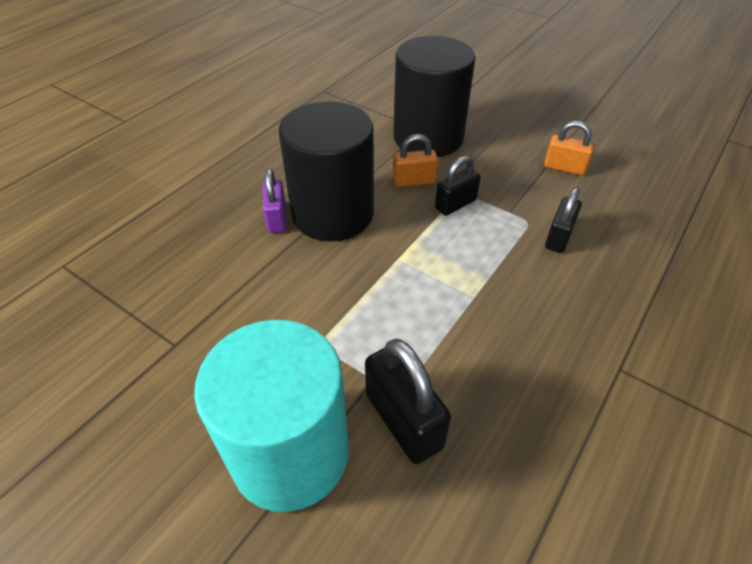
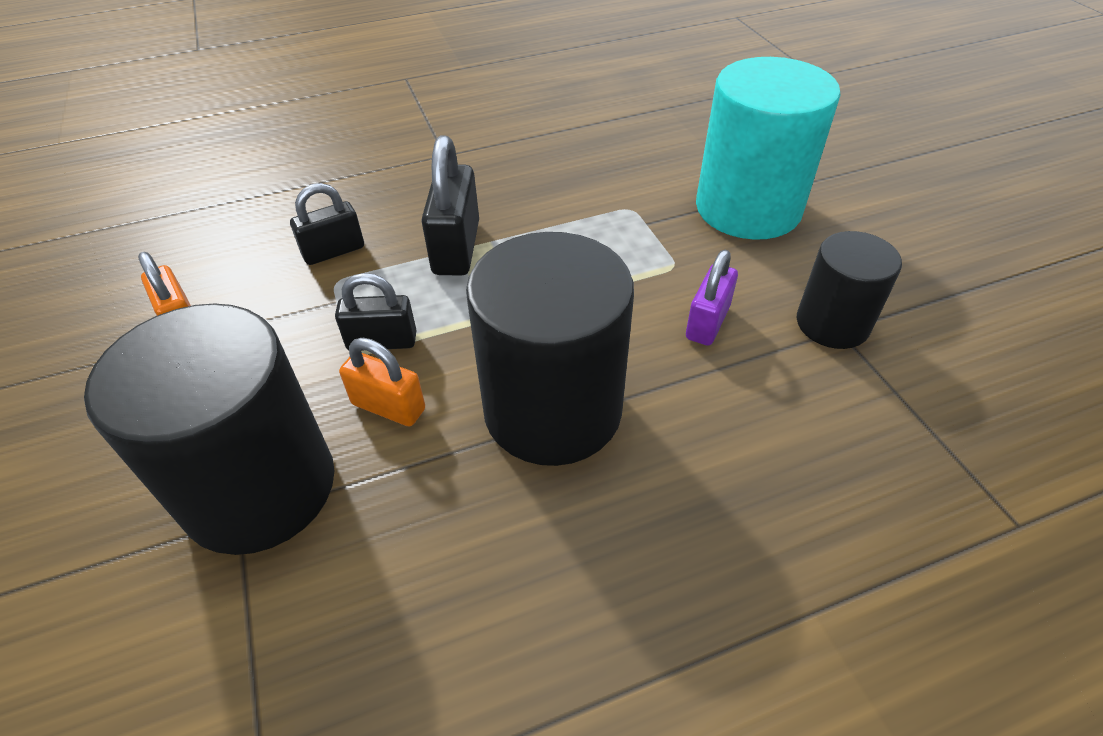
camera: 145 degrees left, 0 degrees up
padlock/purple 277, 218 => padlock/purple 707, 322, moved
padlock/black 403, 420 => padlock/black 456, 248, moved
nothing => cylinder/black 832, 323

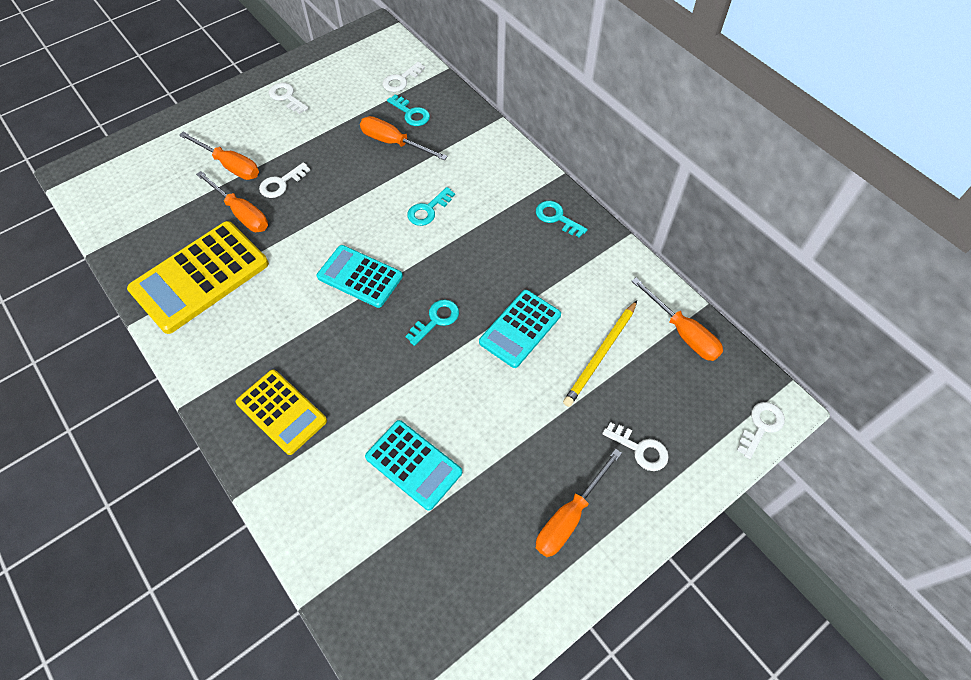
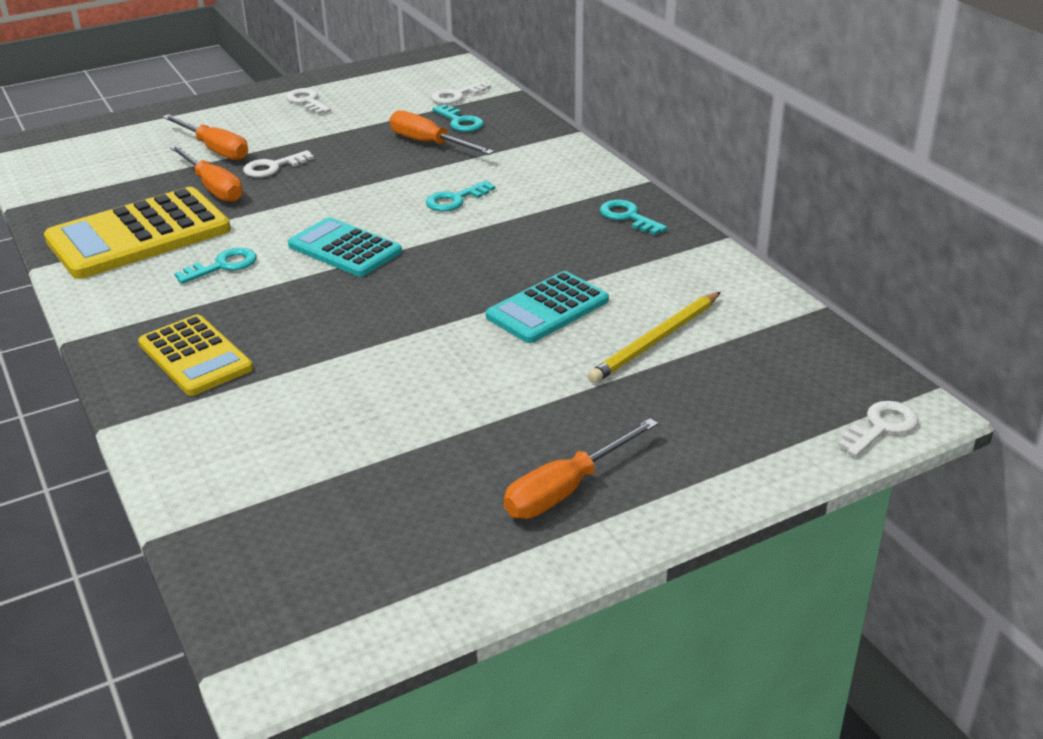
camera: 10 degrees right, 25 degrees down
calculator/turquoise 413, 464 => nothing
key/turquoise 436, 320 => key/turquoise 223, 266, moved
key/white 640, 449 => nothing
screwdriver/orange 682, 332 => nothing

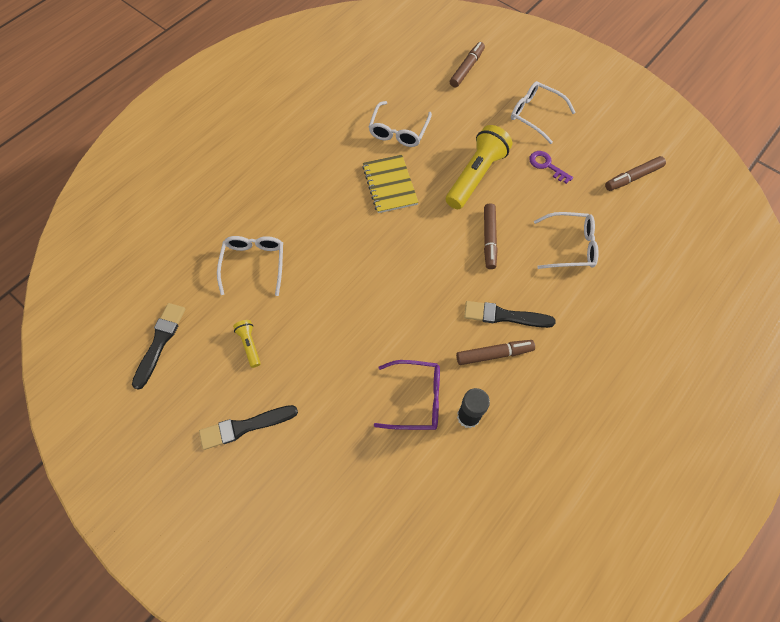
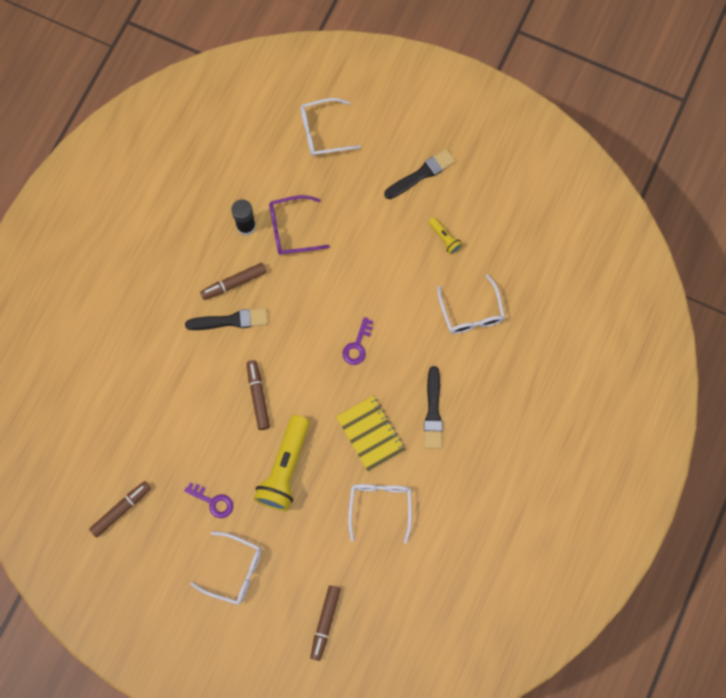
camera: 165 degrees right, 10 degrees up
brush/black 160, 342 => brush/black 433, 412, moved
glasses/white 570, 246 => glasses/white 323, 132, moved
nothing => key/purple 357, 345

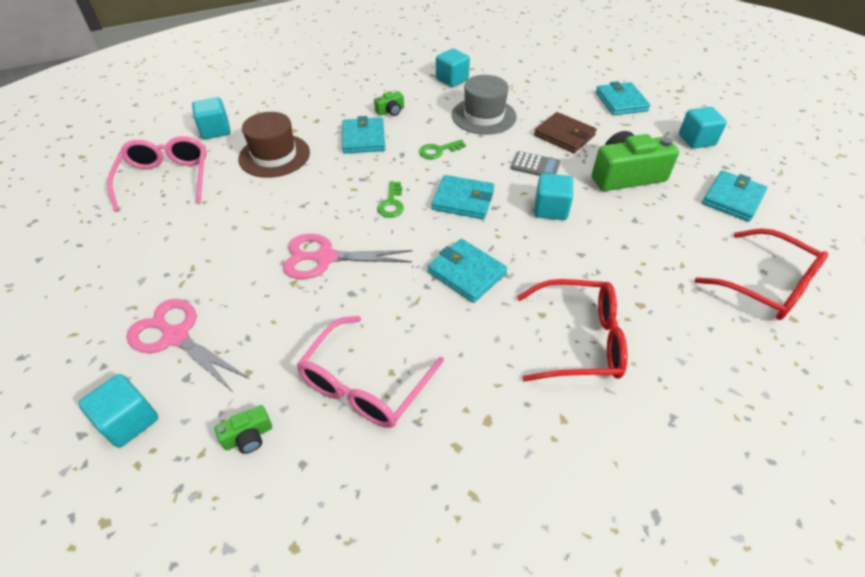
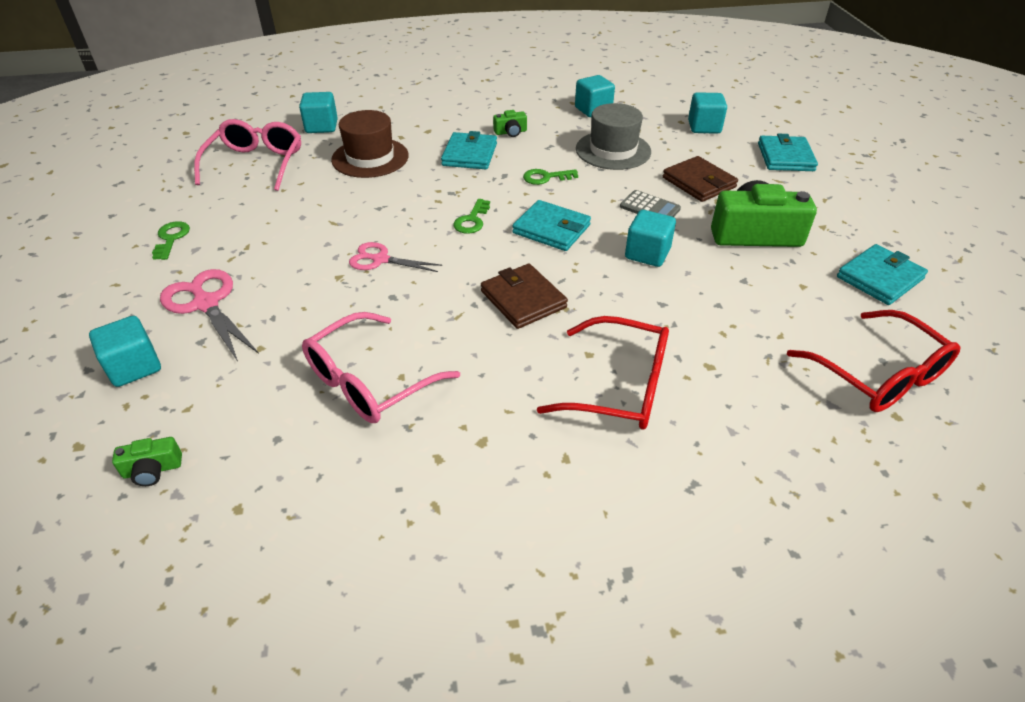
camera: 15 degrees right, 5 degrees down
camera/green 248, 436 => camera/green 152, 470, moved
scissors/pink 325, 258 => scissors/pink 380, 260, x0.67
wallet/turquoise 466, 273 => wallet/brown 523, 299
cube/turquoise 696, 140 => cube/turquoise 704, 127, moved
nothing => key/green 171, 238

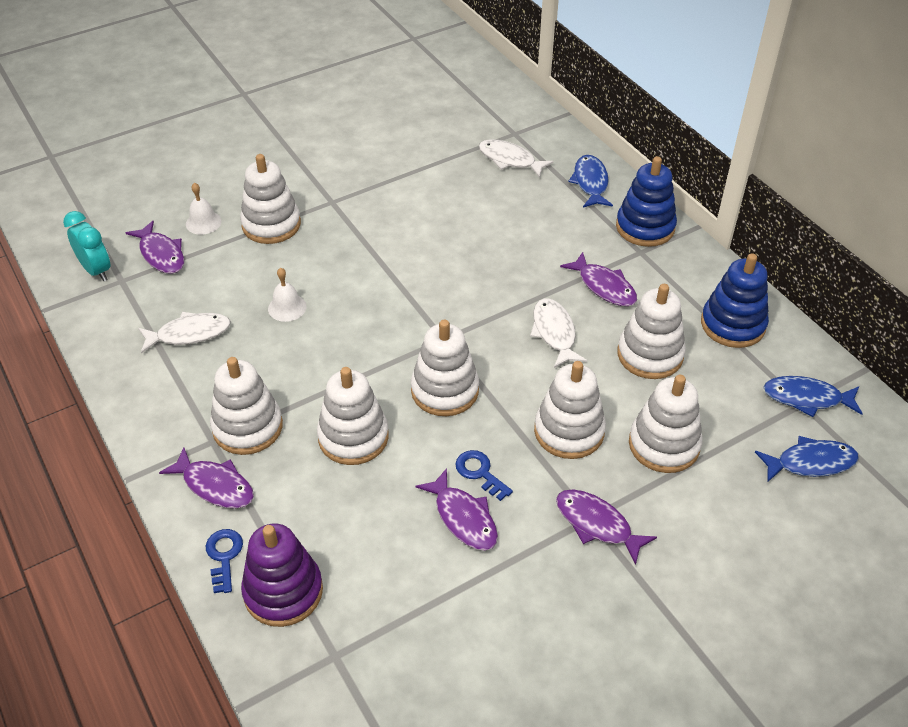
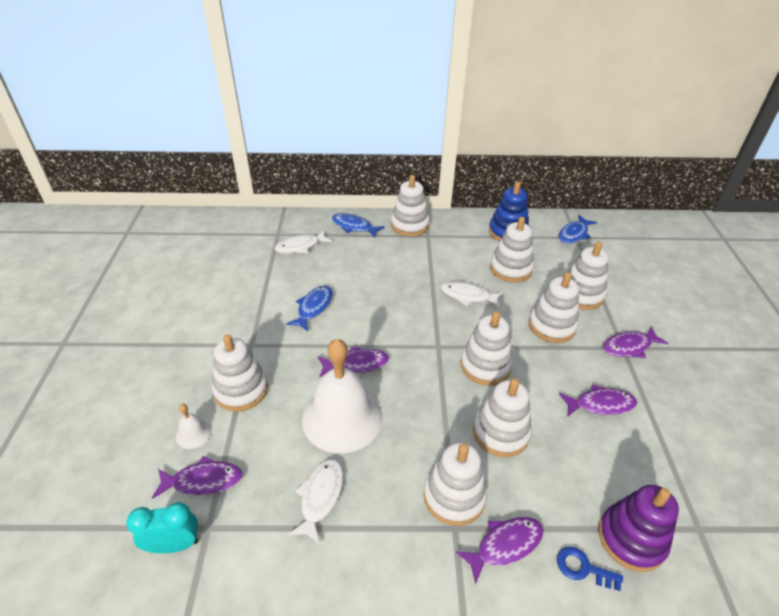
camera: 60 degrees left, 5 degrees down
bell/white 287, 307 => bell/white 342, 418, x2.40
key/blue 480, 473 => nothing
fish/purple 604, 286 => fish/purple 356, 364, moved
stacking toy/blue 645, 227 => stacking toy/white 409, 225
fish/blue 810, 463 => fish/blue 313, 308, moved

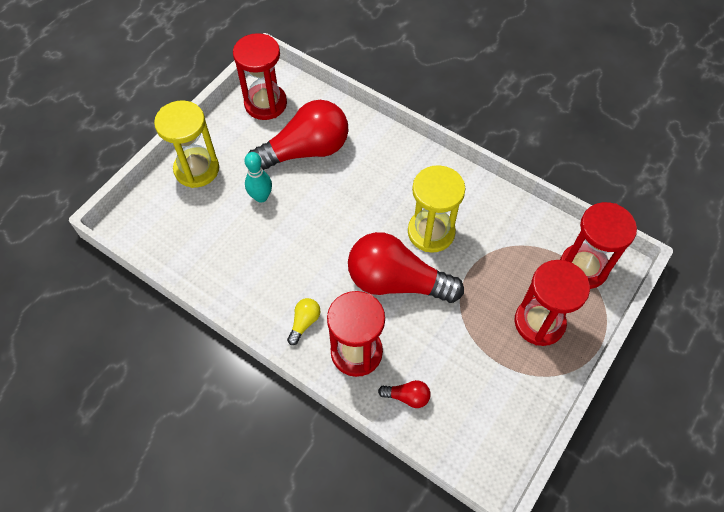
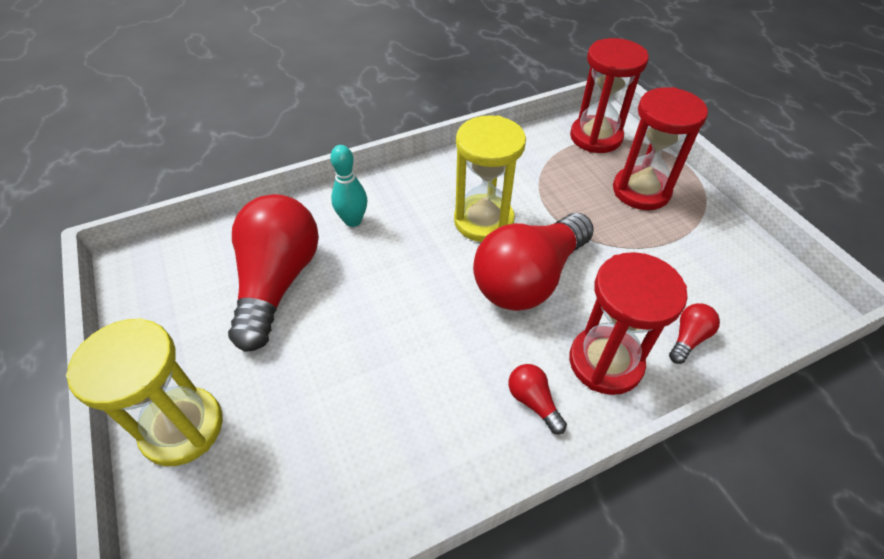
camera: 60 degrees left, 10 degrees down
hourglass/red 265, 104 => nothing
bowling pin/turquoise 261, 197 => bowling pin/turquoise 353, 220, moved
light bulb/yellow 304, 322 => light bulb/red 533, 402

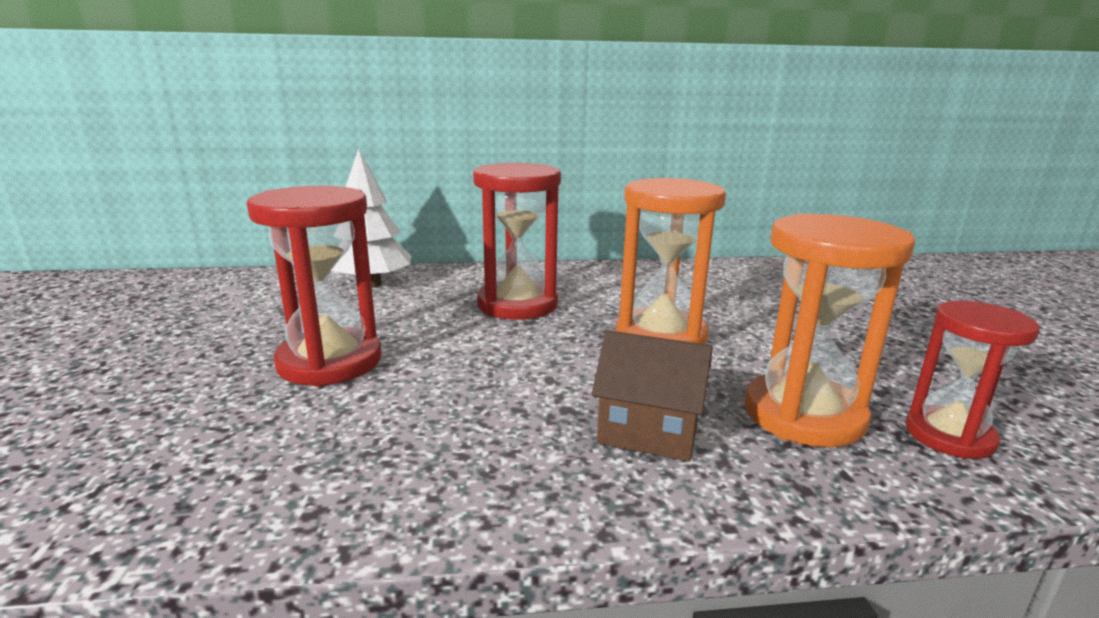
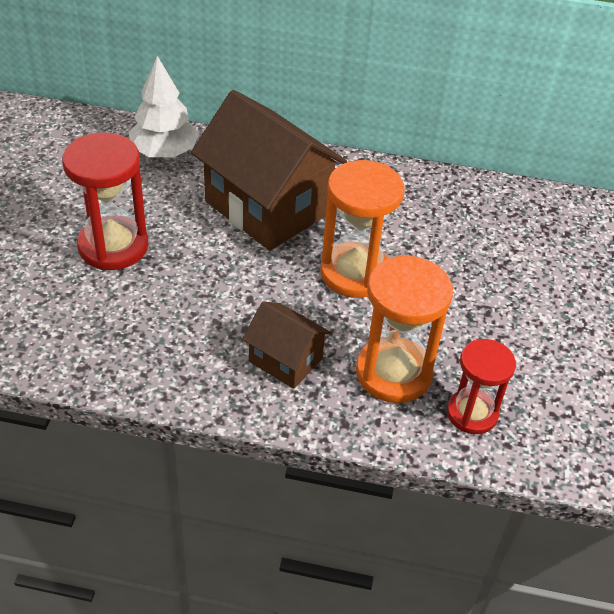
camera: 15 degrees right, 25 degrees up
hourglass/red 517, 304 => house/brown 267, 207

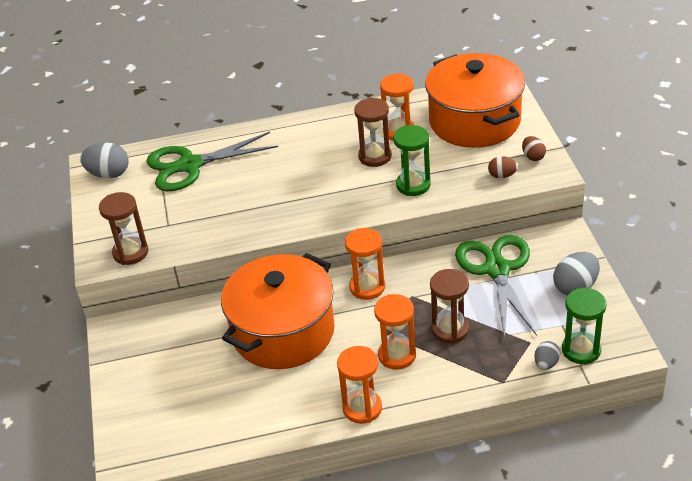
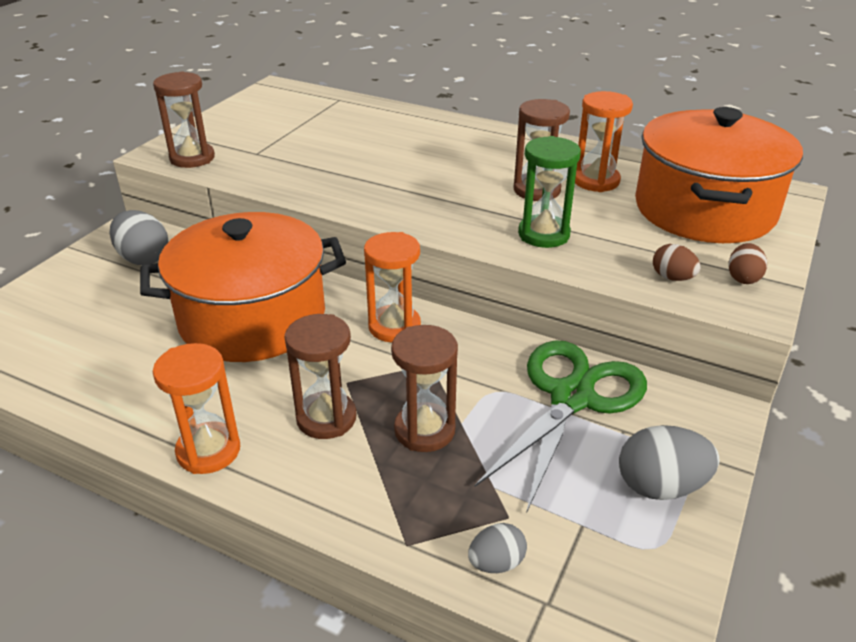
camera: 35 degrees right, 5 degrees down
egg/grey 108, 174 => egg/grey 143, 258, moved
scissors/green 190, 165 => nothing
hourglass/orange 397, 355 => hourglass/brown 326, 418
hourglass/green 581, 350 => nothing

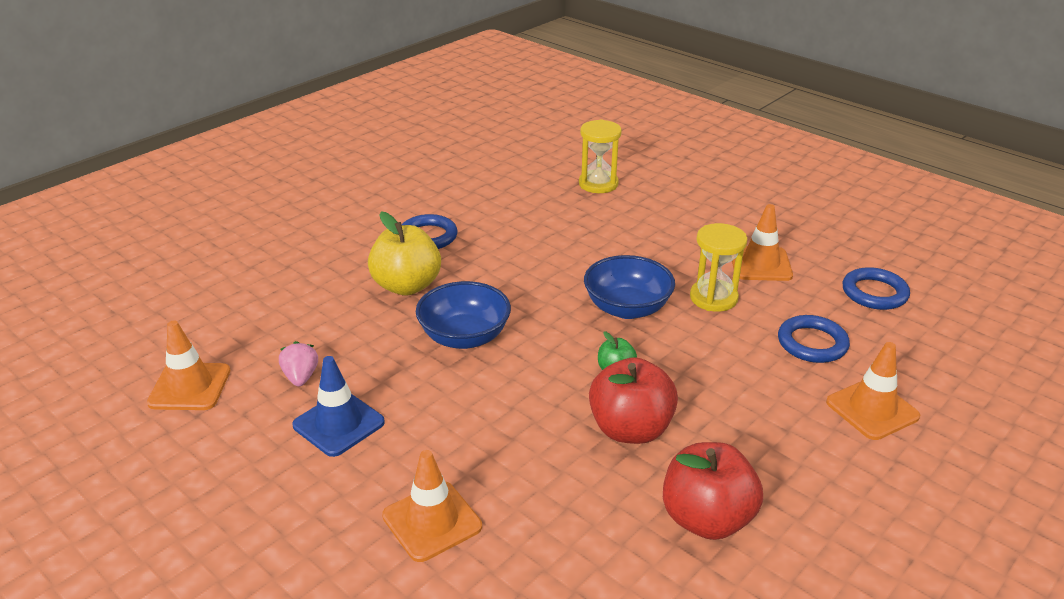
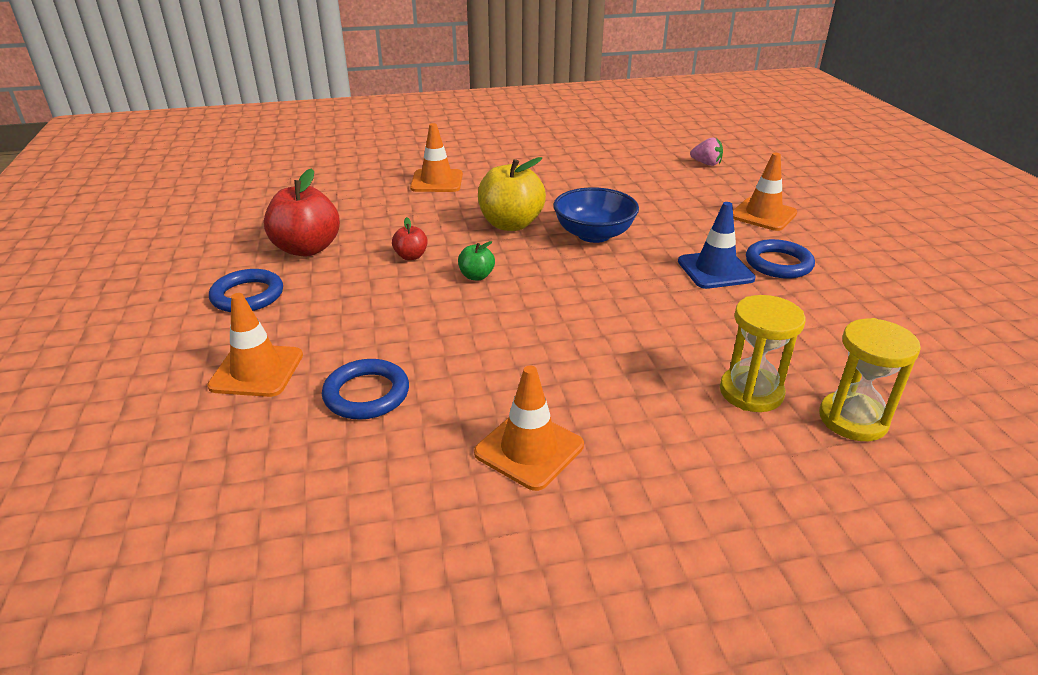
camera: 125 degrees right, 0 degrees up
traffic cone/orange 190, 387 => traffic cone/orange 763, 215, moved
strawberry/pink 301, 377 => strawberry/pink 706, 164, moved
traffic cone/blue 338, 424 => traffic cone/blue 715, 270, moved
apple/yellow 407, 286 => apple/yellow 511, 224, moved
bowl/blue 627, 308 => nothing
apple/red 630, 429 => apple/red 411, 256, x0.49
hourglass/yellow 713, 298 => hourglass/yellow 751, 392, moved
ring/blue 874, 293 => ring/blue 247, 295, moved

